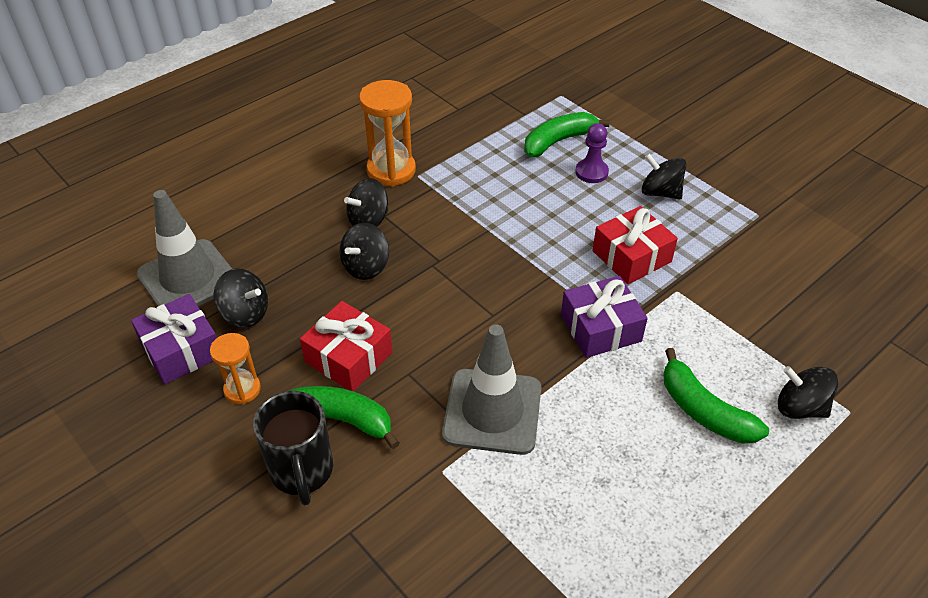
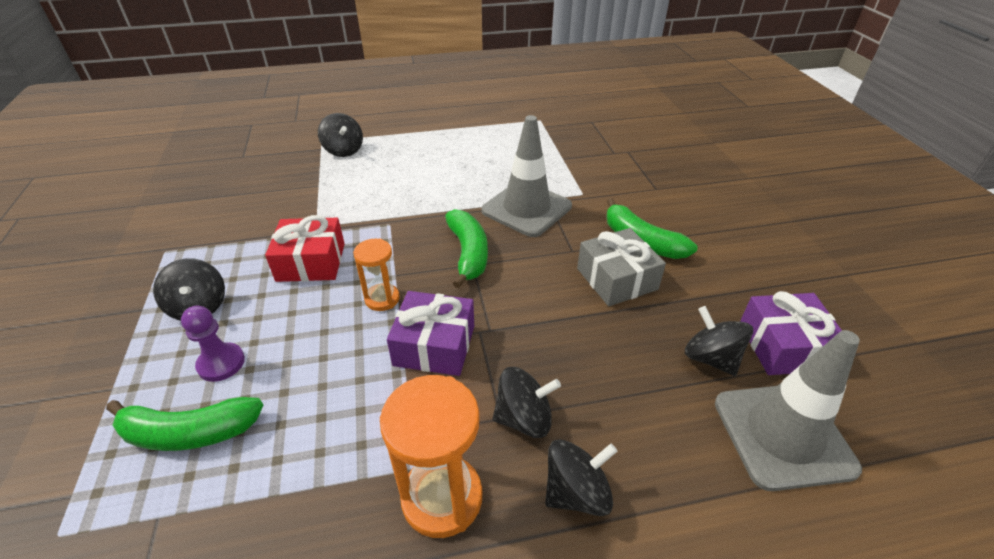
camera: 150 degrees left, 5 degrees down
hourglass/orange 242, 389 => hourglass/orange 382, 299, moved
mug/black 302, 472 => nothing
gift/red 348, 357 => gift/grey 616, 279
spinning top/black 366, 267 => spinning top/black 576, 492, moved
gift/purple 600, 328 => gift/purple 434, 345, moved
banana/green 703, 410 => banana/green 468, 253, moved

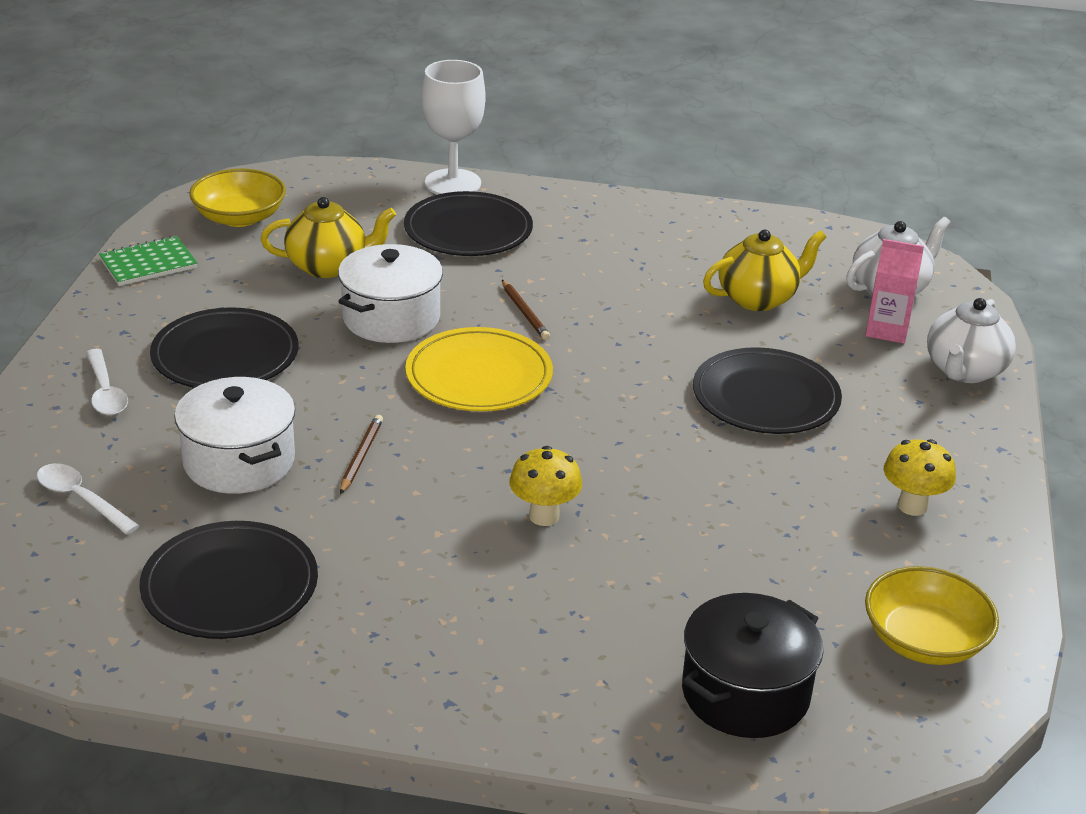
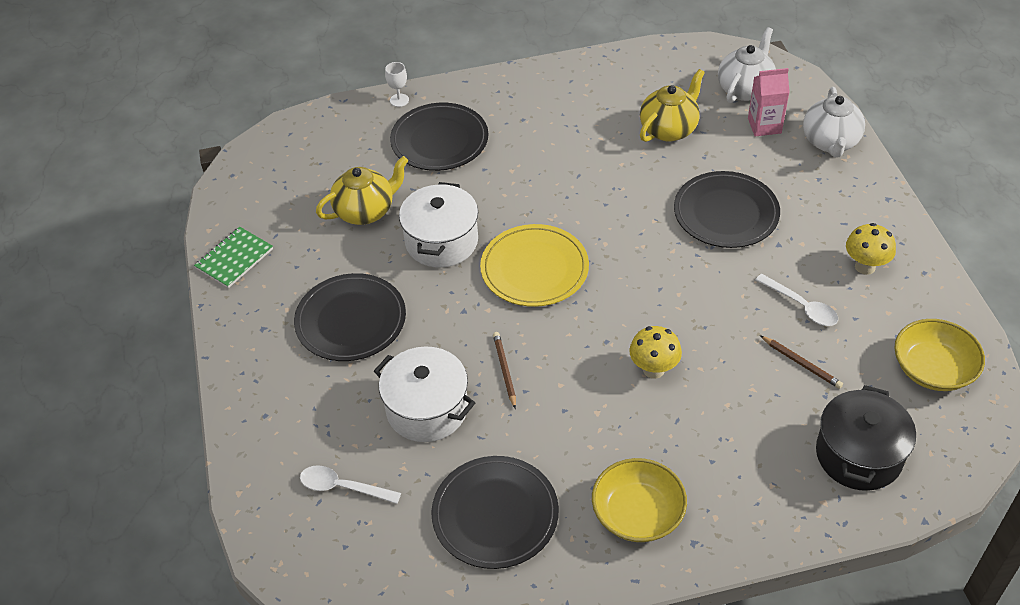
camera: 20 degrees left, 15 degrees up
spoon/white 105, 392 => spoon/white 801, 306, moved
bowl/yellow 239, 217 => bowl/yellow 637, 513, moved
goblet/white 453, 183 => goblet/white 399, 100, x0.44
pencil/brown 525, 312 => pencil/brown 801, 363, moved

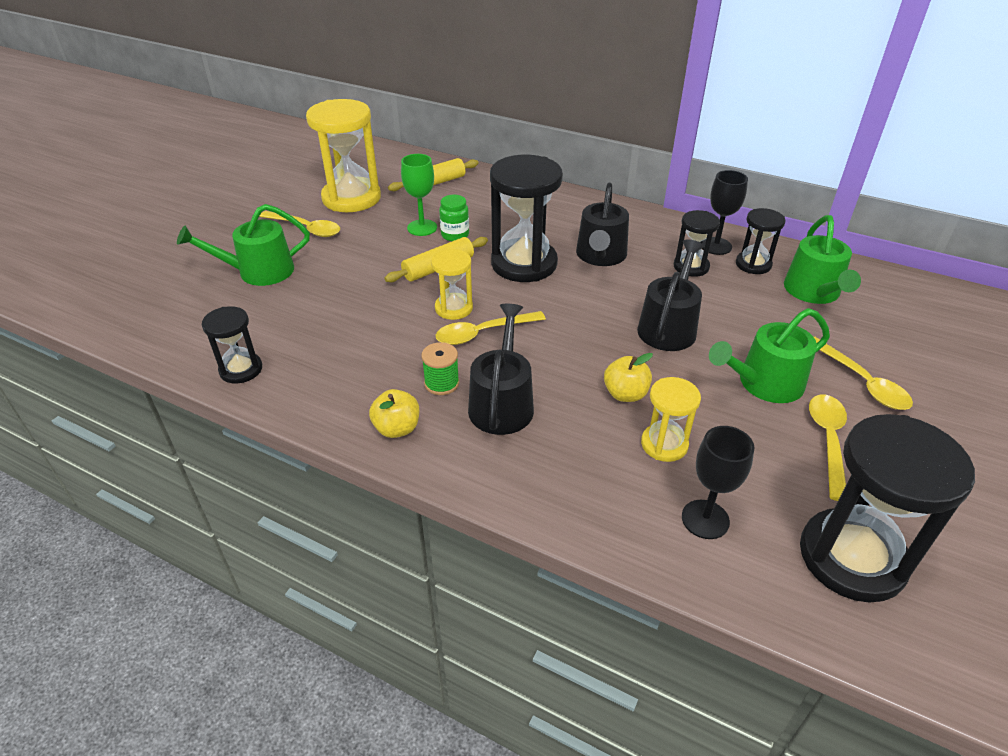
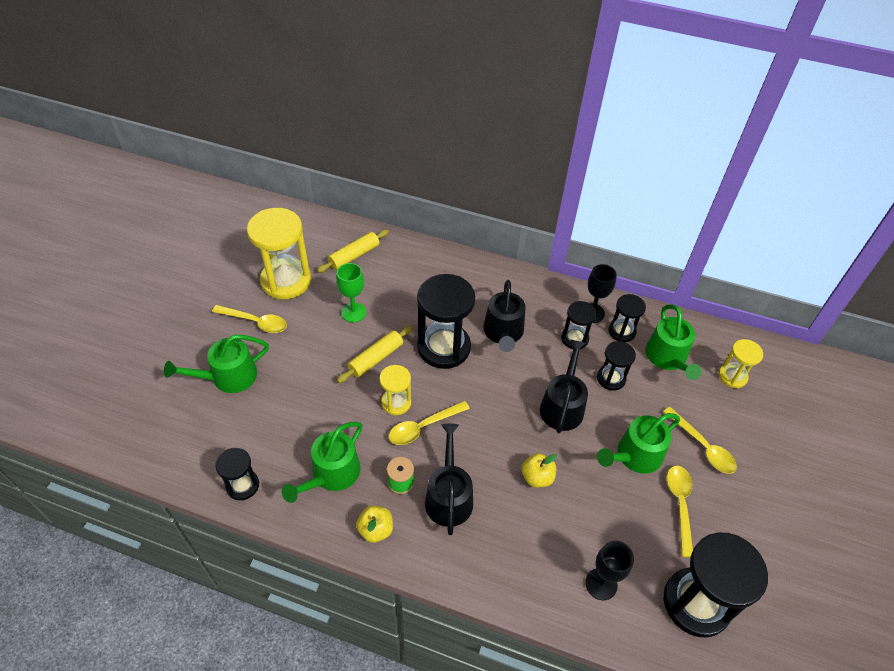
camera: 10 degrees left, 10 degrees up
jar/green 455, 235 => nothing
hourglass/yellow 664, 444 => hourglass/yellow 732, 376, moved
nothing => watering can/green 332, 474
nothing => hourglass/black 611, 378

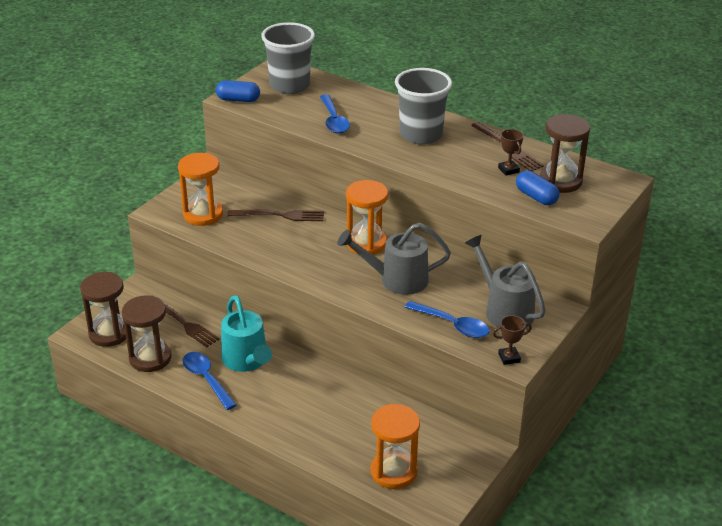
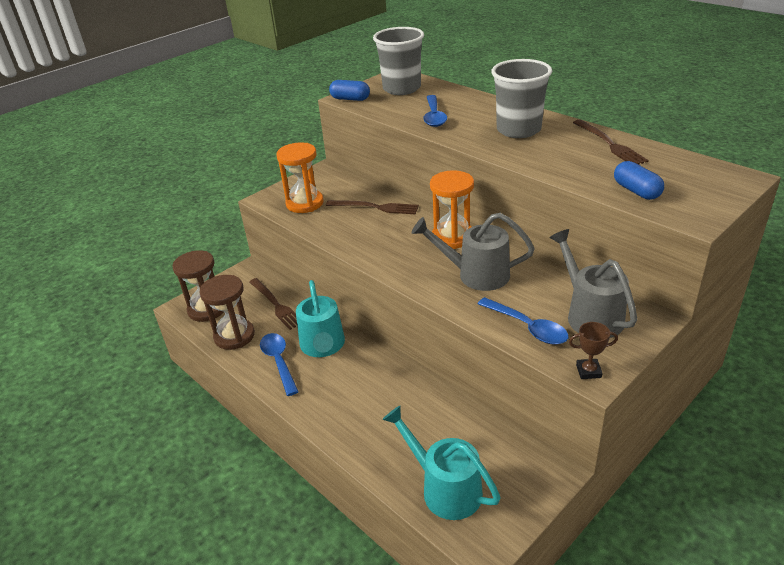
camera: 15 degrees right, 0 degrees up
hourglass/orange 393, 471 => watering can/turquoise 444, 488
trophy/brown 508, 170 => nothing
hourglass/brown 560, 181 => nothing

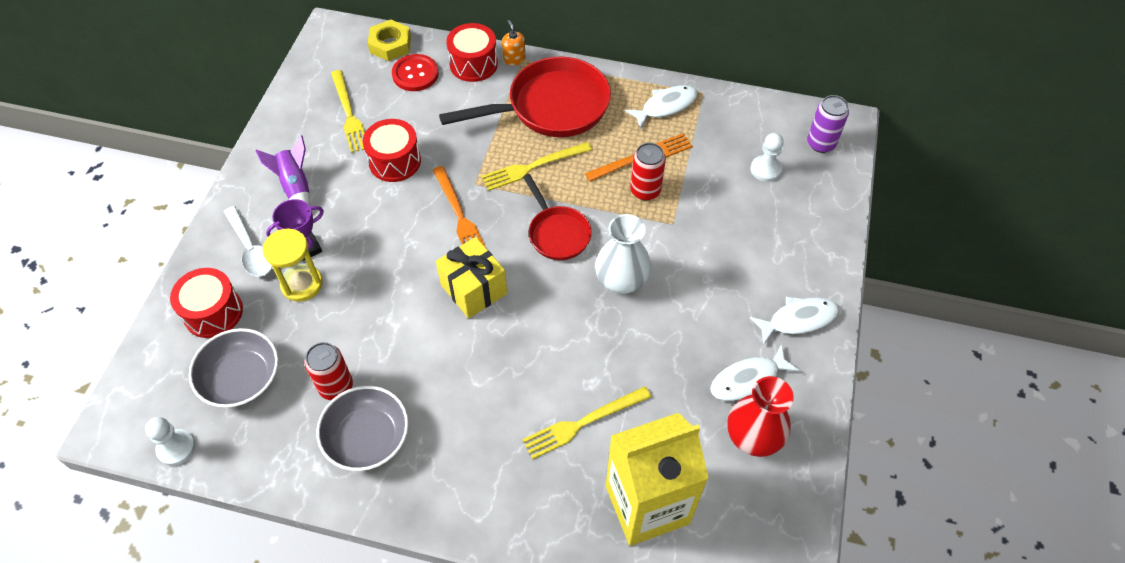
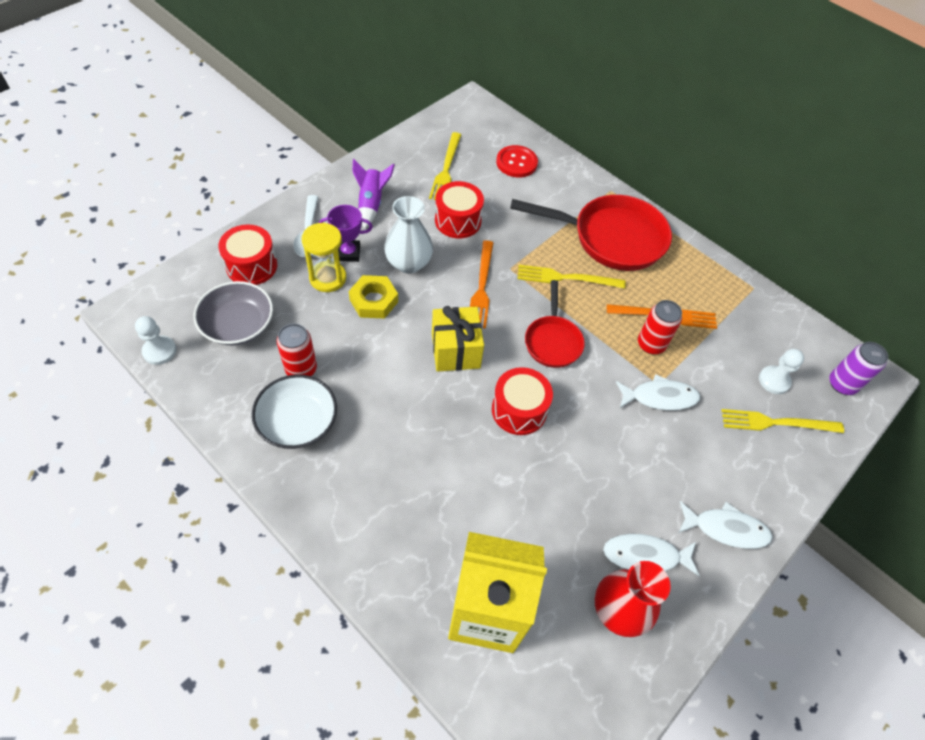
camera: 25 degrees right, 0 degrees up
bowl/grey 367, 438 => bowl/white 298, 422
nut/yellow 390, 45 => nut/yellow 374, 300, moved
drum/red 473, 64 => drum/red 519, 410, moved
soap dispenser/orange 514, 59 => nothing
fork/yellow 583, 423 => fork/yellow 776, 423, moved
vase/white 621, 280 => vase/white 408, 263, moved
fish/white 665, 106 => fish/white 659, 397, moved

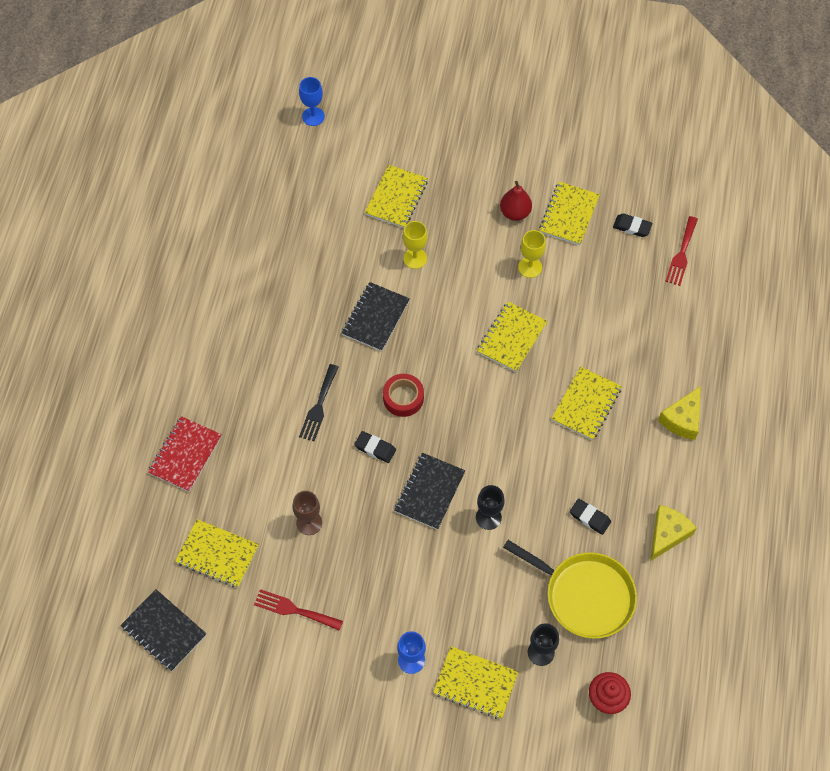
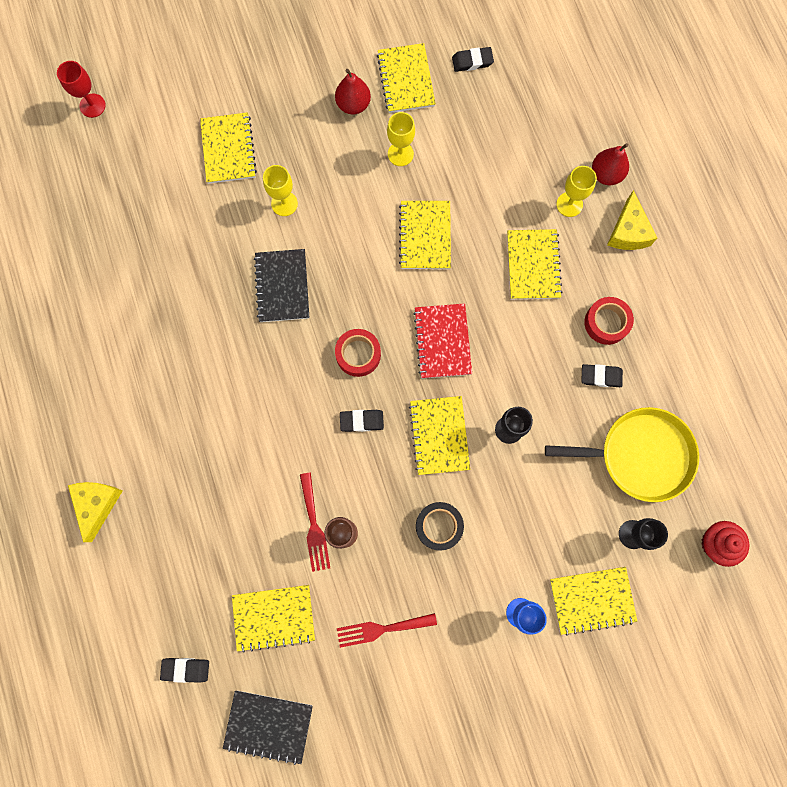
camera: 30 degrees left, 15 degrees up
notebook/red 185, 455 => notebook/red 442, 341, moved
goblet/blue 313, 116 => goblet/red 92, 105
fork/black 319, 406 => nothing
notebook/black 429, 492 => notebook/yellow 439, 435
cheese/yellow 667, 534 => cheese/yellow 97, 504, moved
fork/red 681, 254 => fork/red 314, 526, moved
nothing => eraser/black 185, 669
nothing => tape/black 439, 526
nothing => goblet/yellow 569, 204
nothing => tape/red 606, 323
nothing => pear/red 606, 174

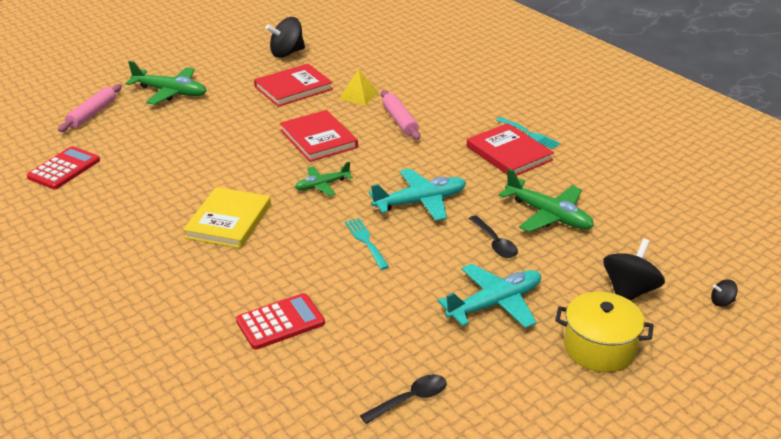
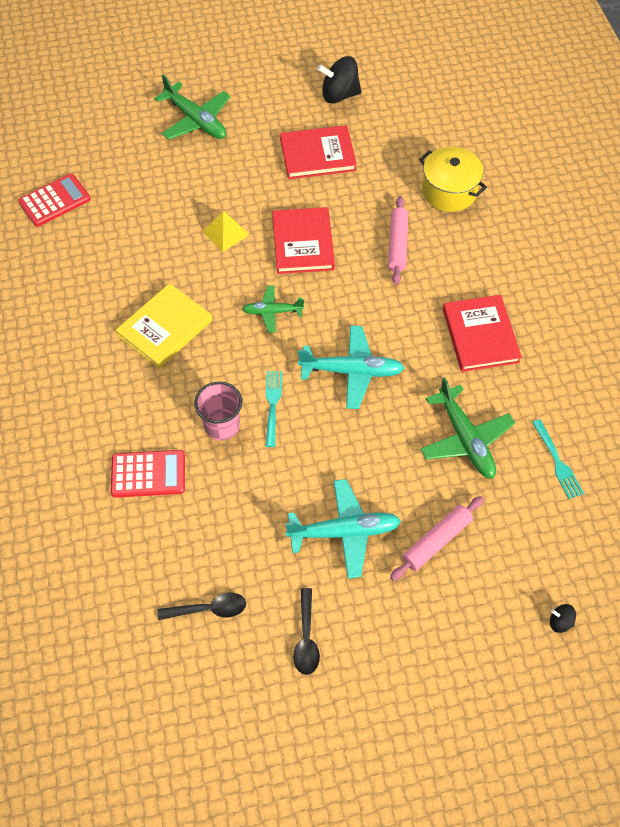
camera: 25 degrees right, 25 degrees up
rolling pin/pink 92, 114 => rolling pin/pink 436, 541, moved
pyramid/yellow 358, 95 => pyramid/yellow 225, 233, moved
spoon/black 495, 243 => spoon/black 306, 638, moved
fork/turquoise 529, 134 => fork/turquoise 557, 462, moved
pot/yellow 599, 348 => pot/yellow 449, 191, moved
spinning top/black 629, 291 => nothing
nothing => cup/pink 222, 425

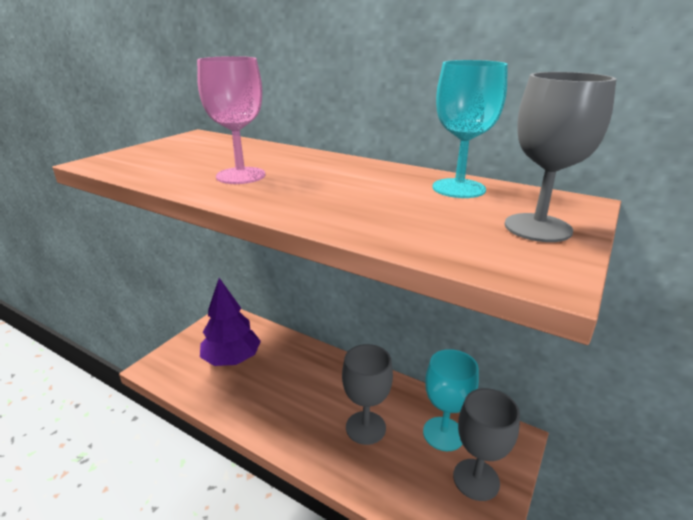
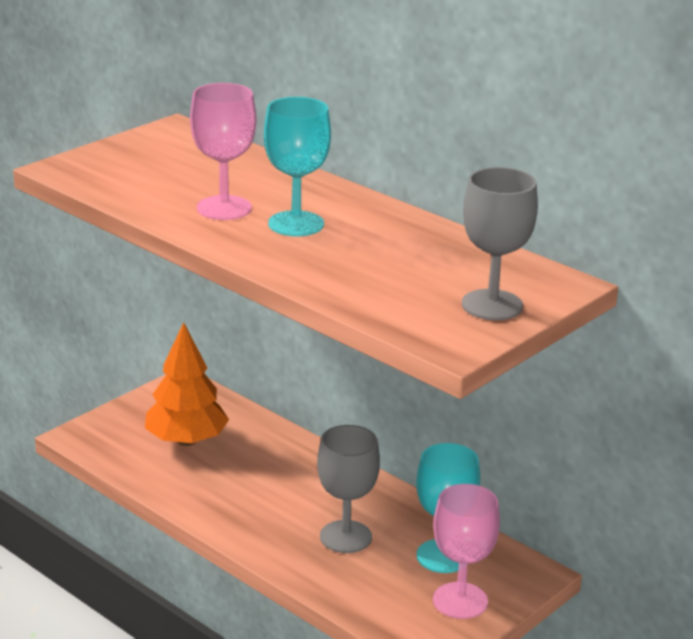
camera: 10 degrees right, 0 degrees up
tree/purple 232, 359 => tree/orange 186, 441
goblet/turquoise 458, 188 => goblet/turquoise 296, 224, moved
goblet/grey 476, 479 => goblet/pink 460, 601

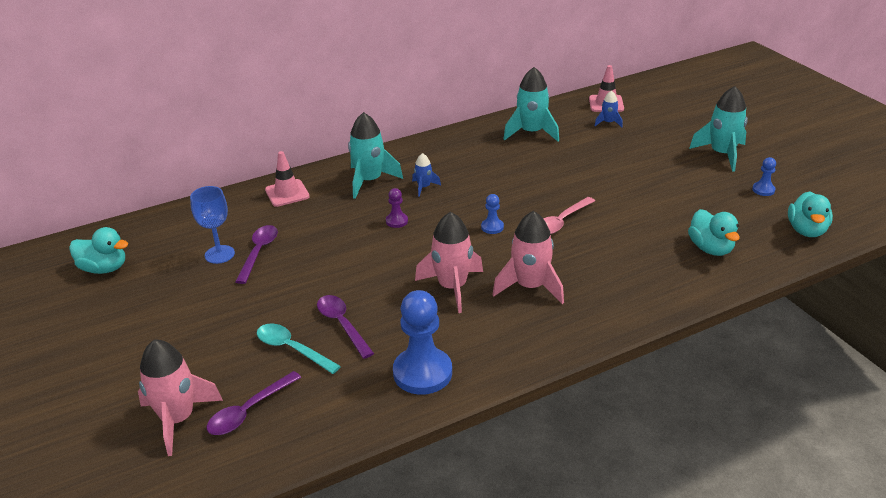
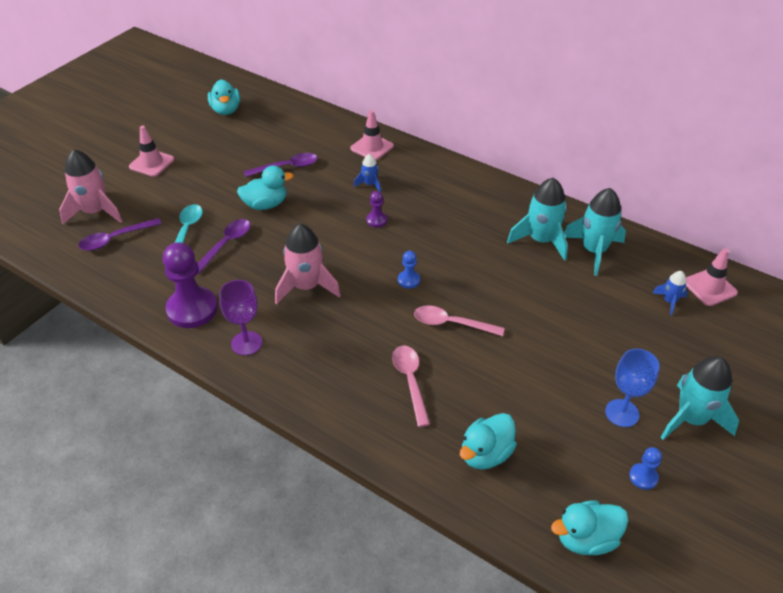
camera: 60 degrees right, 10 degrees up
goblet/blue 219, 254 => goblet/blue 622, 413, moved
spoon/purple 249, 411 => spoon/purple 115, 239, 45 degrees counterclockwise
rocket/turquoise 369, 181 => rocket/turquoise 541, 240, moved
pawn/blue 422, 373 => pawn/purple 192, 309
rocket/blue 424, 187 => rocket/blue 369, 184, moved
rocket/pink 530, 286 => nothing
nothing => traffic cone/pink 151, 163
nothing => goblet/purple 246, 343
nothing => duck/turquoise 265, 204
nothing => spoon/pink 410, 381

